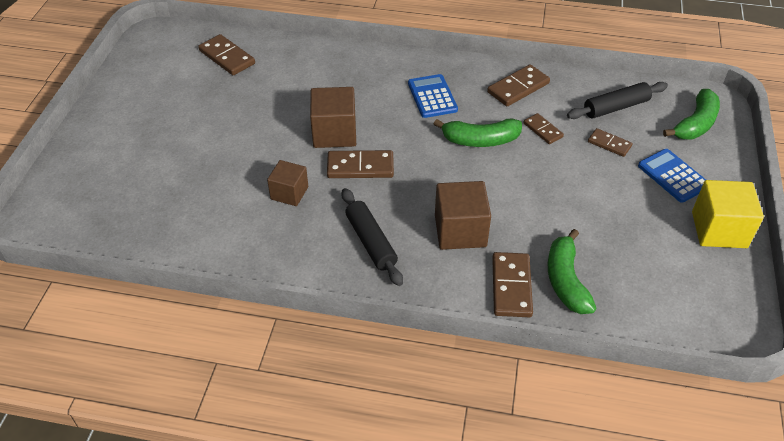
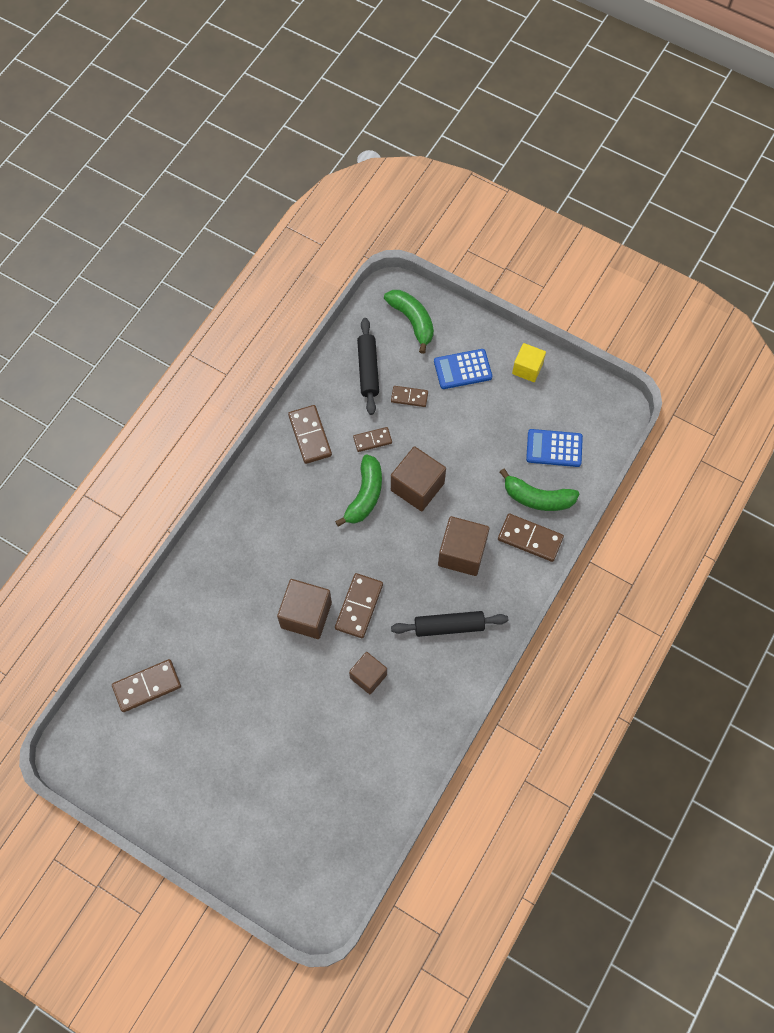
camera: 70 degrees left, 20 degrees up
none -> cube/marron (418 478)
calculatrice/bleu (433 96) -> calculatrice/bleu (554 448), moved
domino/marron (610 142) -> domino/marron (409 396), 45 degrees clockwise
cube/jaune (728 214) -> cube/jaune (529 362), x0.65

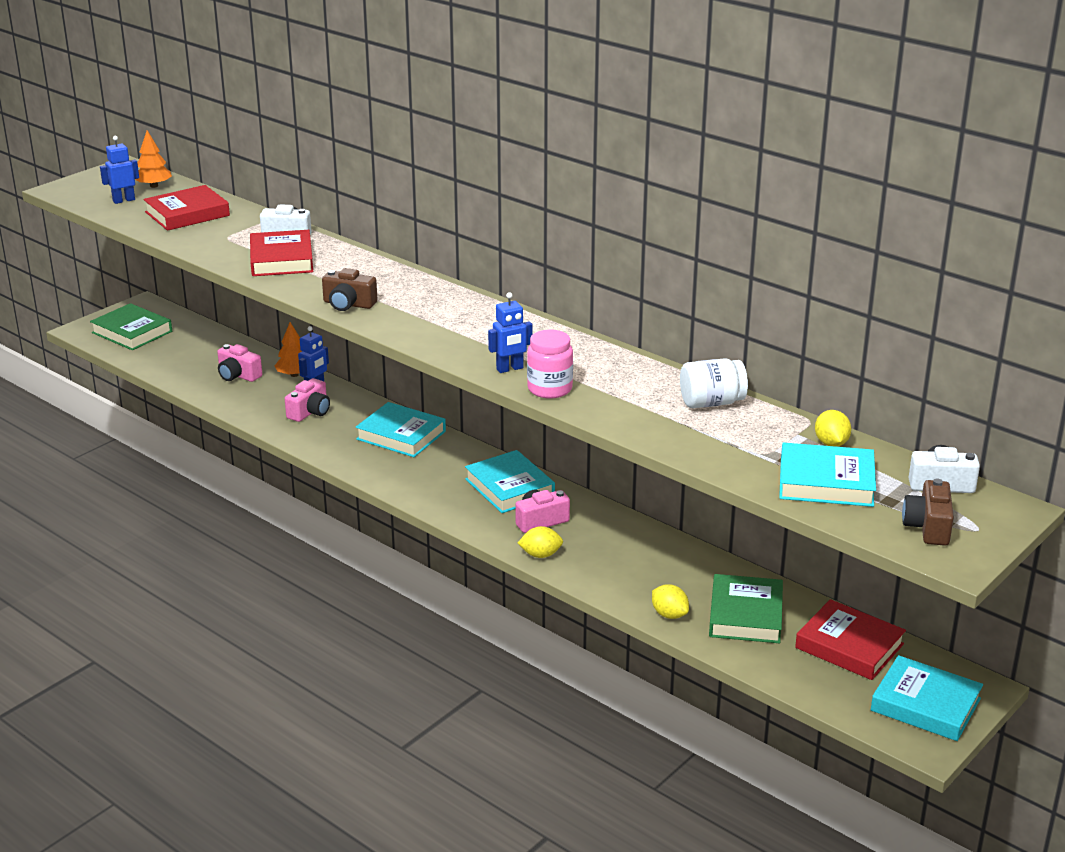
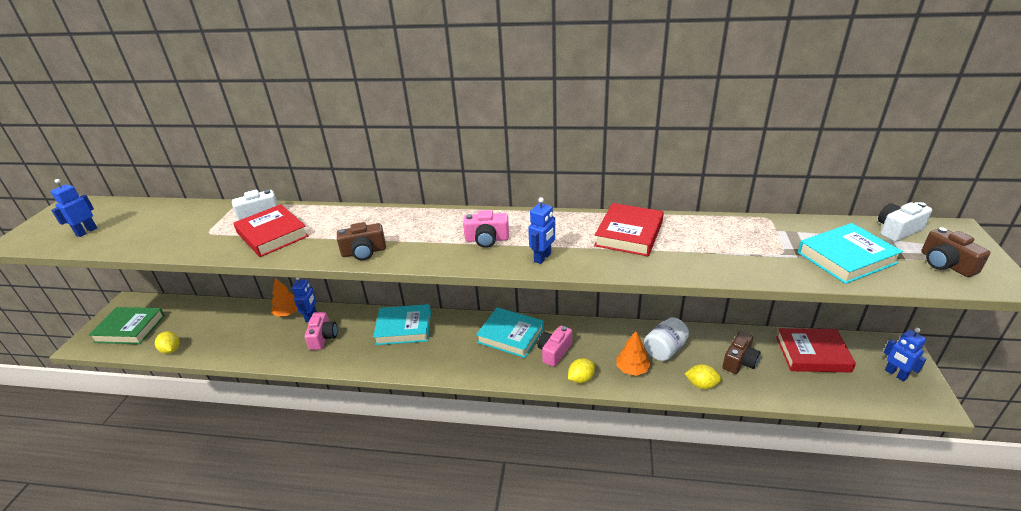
camera: 30 degrees left, 5 degrees up
bocal/rose (550 364) -> none
arbre/orange (153 159) -> arbre/orange (633 353), moved
livre/rouge (186 208) -> livre/rouge (629 229), moved
appareil photo/rose (239 363) -> appareil photo/rose (486 229), moved
bocal/blanc (714 383) -> bocal/blanc (666 339), moved
citron/jaune (833 428) -> citron/jaune (167 342), moved
livre/vert (746 608) -> appareil photo/marron (741 353)
livre/turquoise (927 698) -> robot/bleu (904 355)

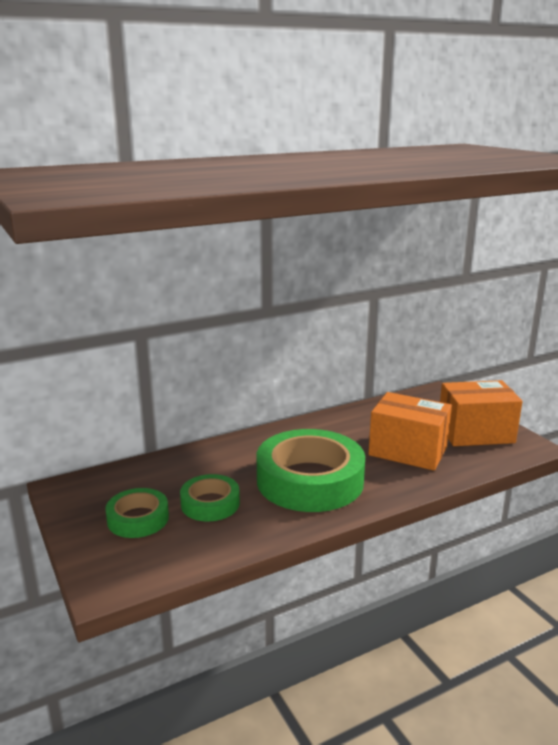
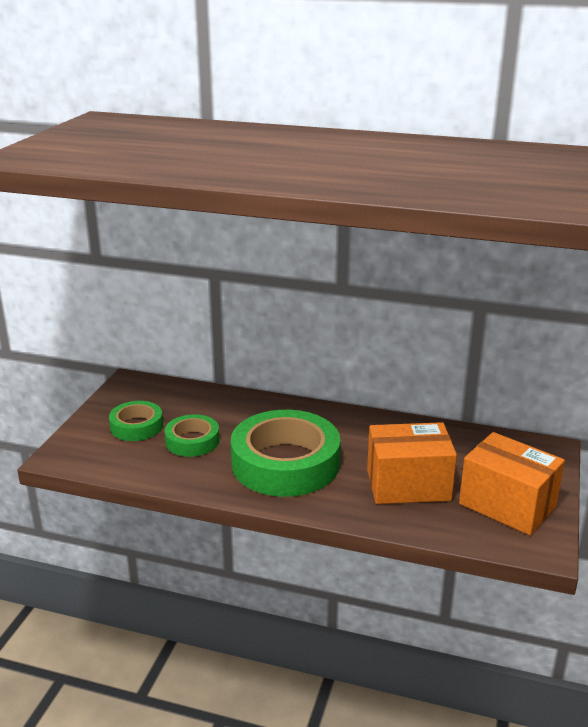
camera: 45 degrees right, 5 degrees up
boîte/orange (410 431) -> boîte/orange (412 463), 75 degrees counterclockwise

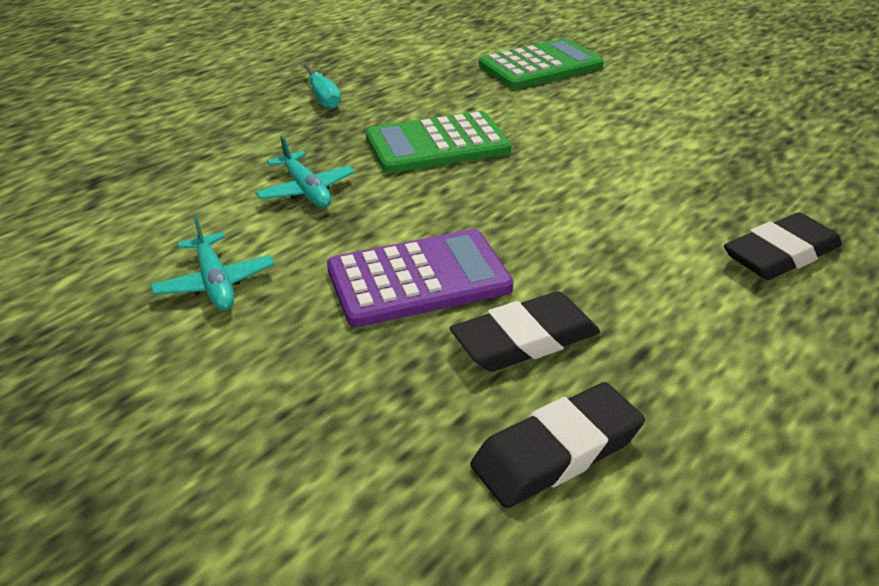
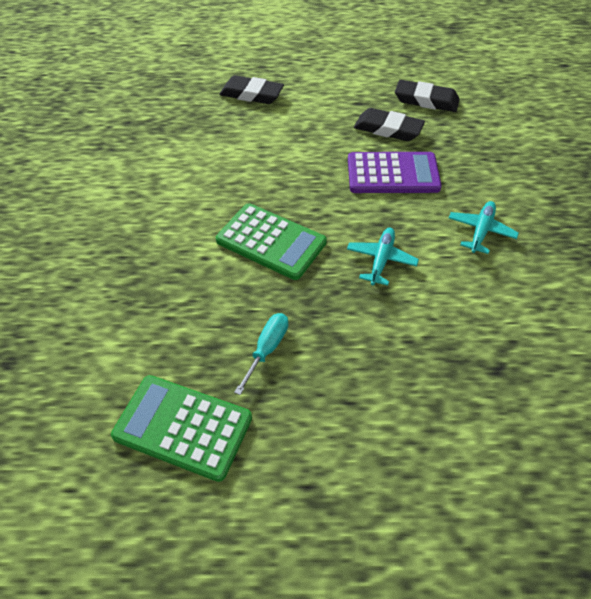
camera: 130 degrees left, 15 degrees up
calculatrice/vert (541 63) -> calculatrice/vert (181 428), moved
calculatrice/violet (420 278) -> calculatrice/violet (395 172), 150 degrees clockwise

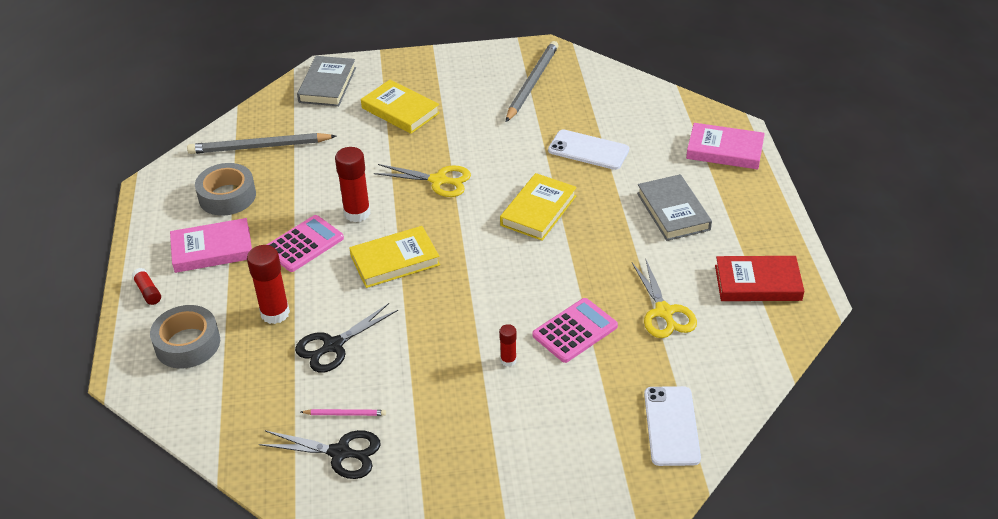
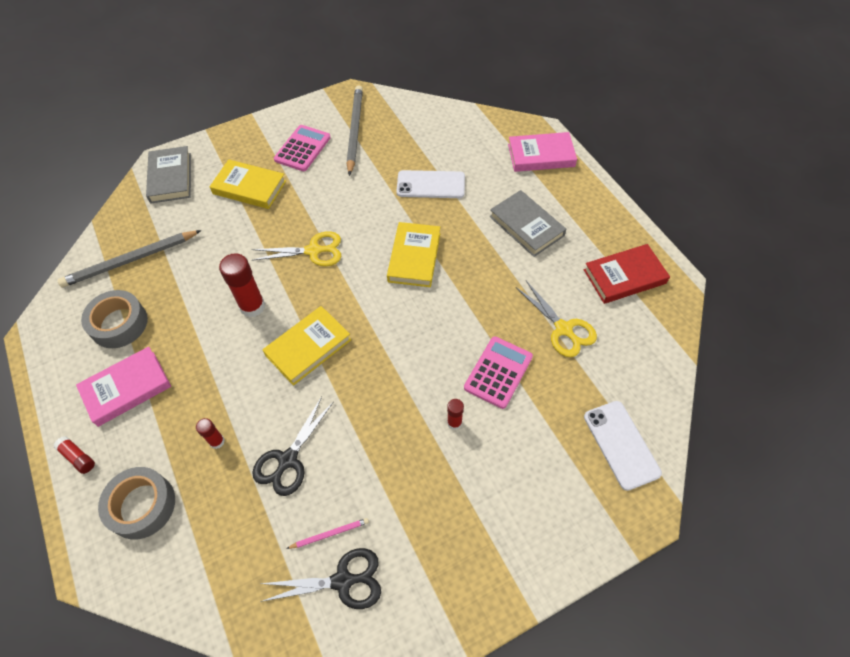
camera: 20 degrees left, 15 degrees up
calculatrice/rose (305 243) -> calculatrice/rose (302 148), moved
bâton de colle/rouge (268 284) -> bâton de colle/rouge (210 433), x0.53

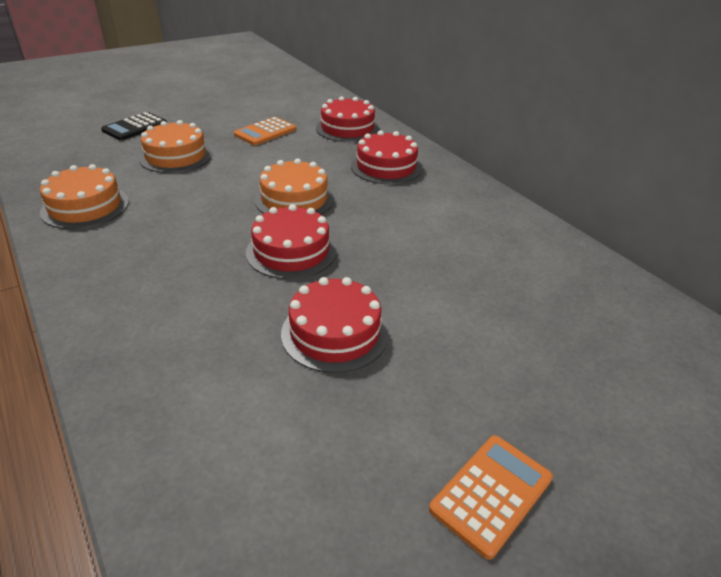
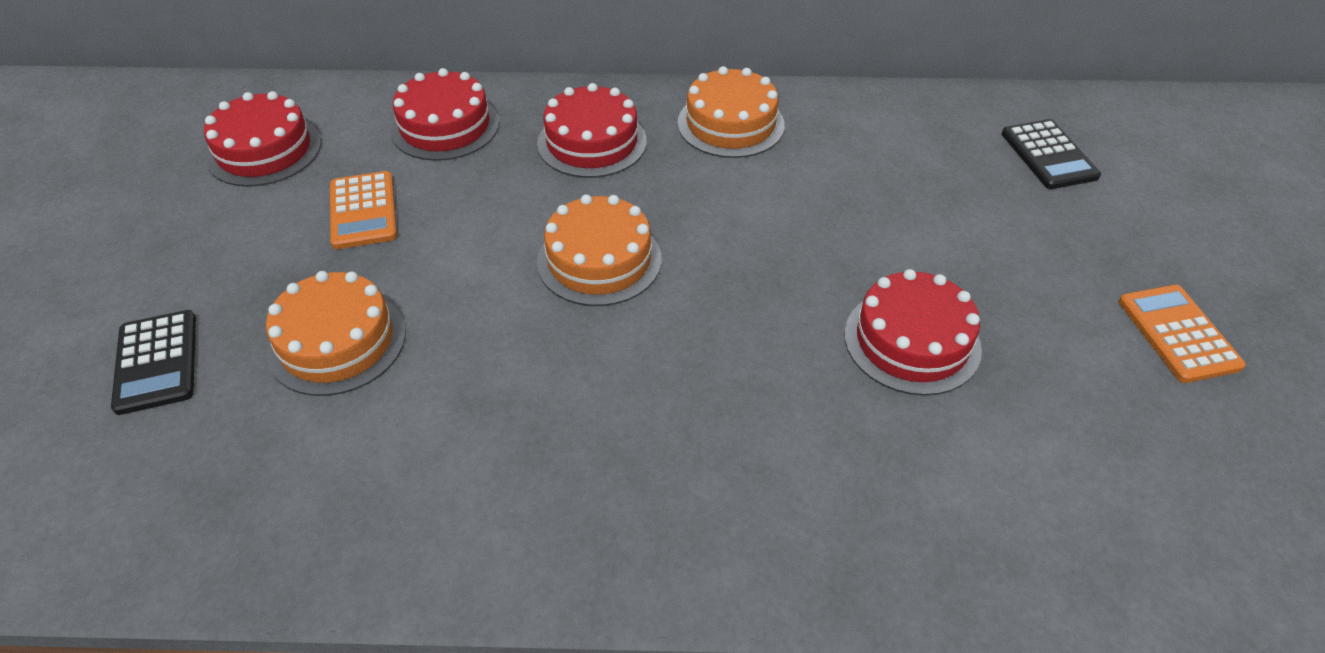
camera: 55 degrees left, 10 degrees up
none -> calculatrice/noir (1051 154)
gâteau/orange (84 196) -> gâteau/orange (731 112), moved
gâteau/rouge (291 241) -> gâteau/rouge (262 139), moved

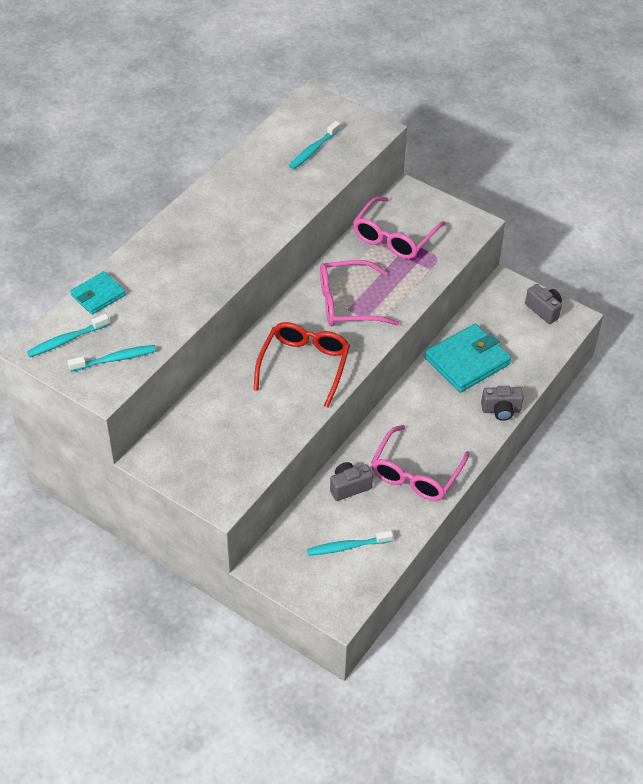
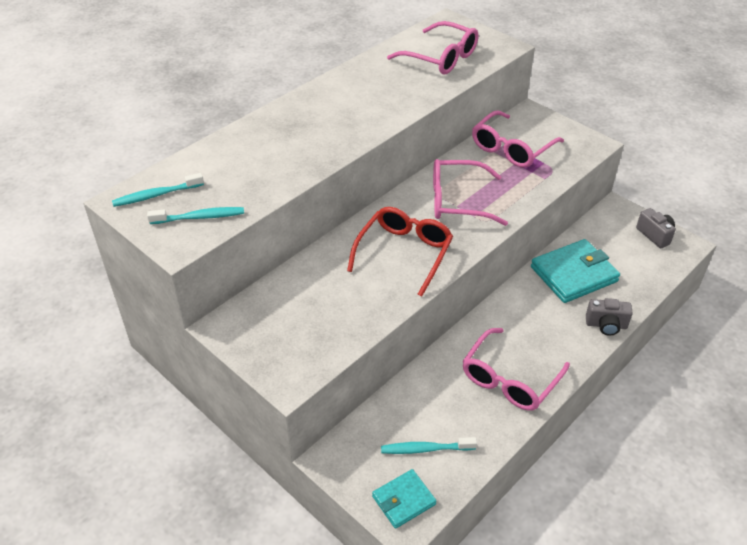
camera: 10 degrees right, 5 degrees down
appareil photo/gris (351 481) -> none
portefeuille/turquoise (98 293) -> portefeuille/turquoise (404 499), moved
brosse à dents/turquoise (314 145) -> lunettes/rose (433 47)

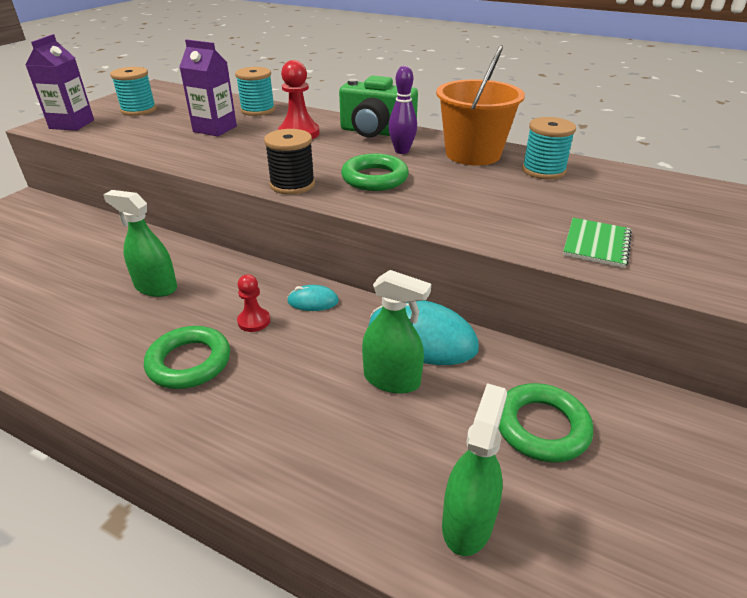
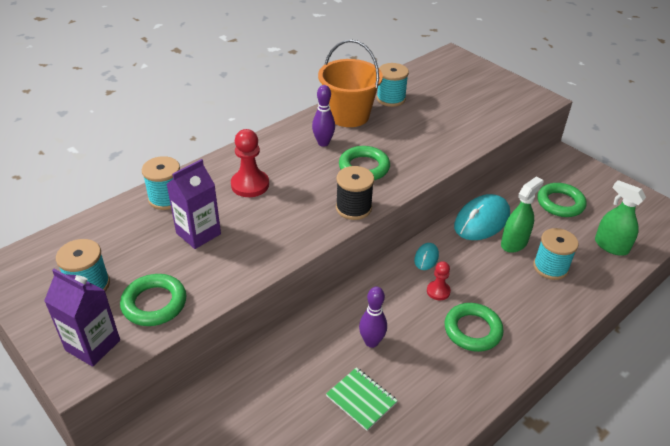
camera: 70 degrees left, 5 degrees up
appareil photo/vert (378 106) -> none
none -> anneau/vert (153 300)
none -> bobine/turquoise (556 254)
carnet/vert (597 243) -> carnet/vert (362 399), moved
vaporisateur/vert (140 243) -> quille/violet (373 317)

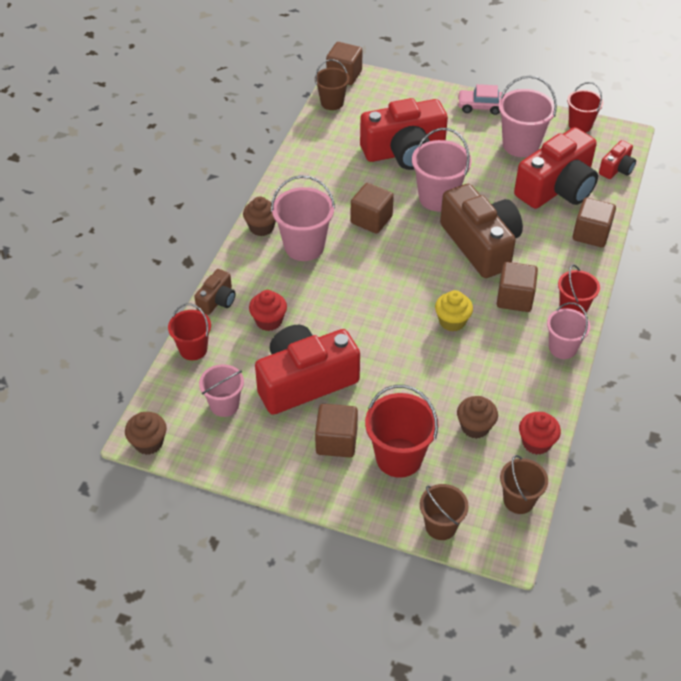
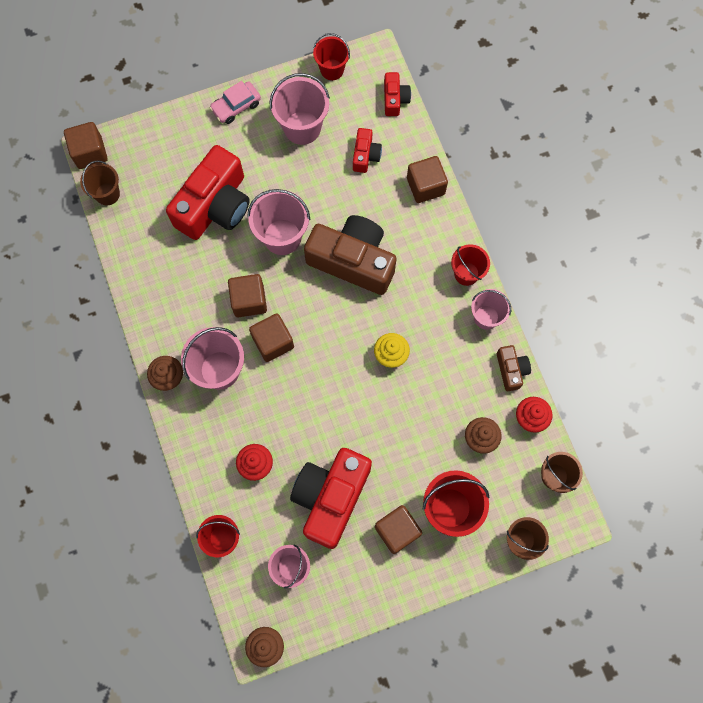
camera: 40 degrees left, 25 degrees up
appareil photo/marron (214 292) -> appareil photo/marron (514 368), moved
cube/marron (517 287) -> cube/marron (271 337), moved
appareil photo/rouge (556 168) -> appareil photo/rouge (367 150), x0.47

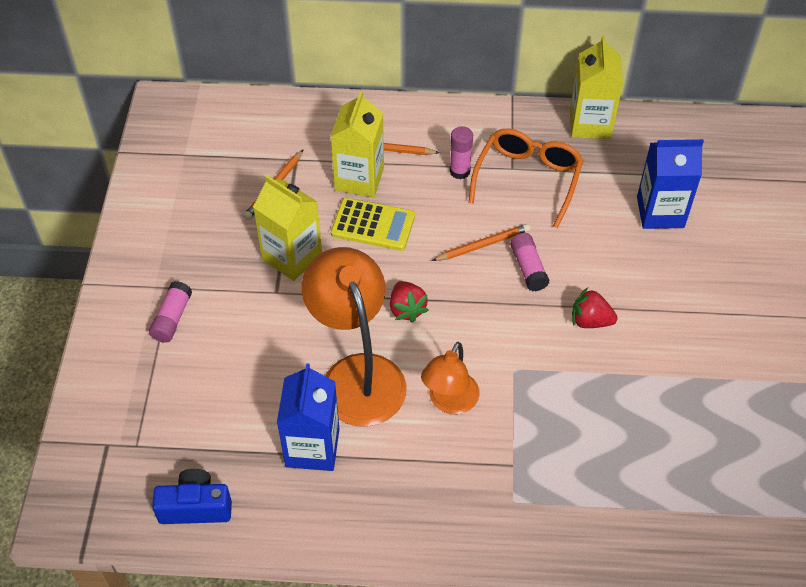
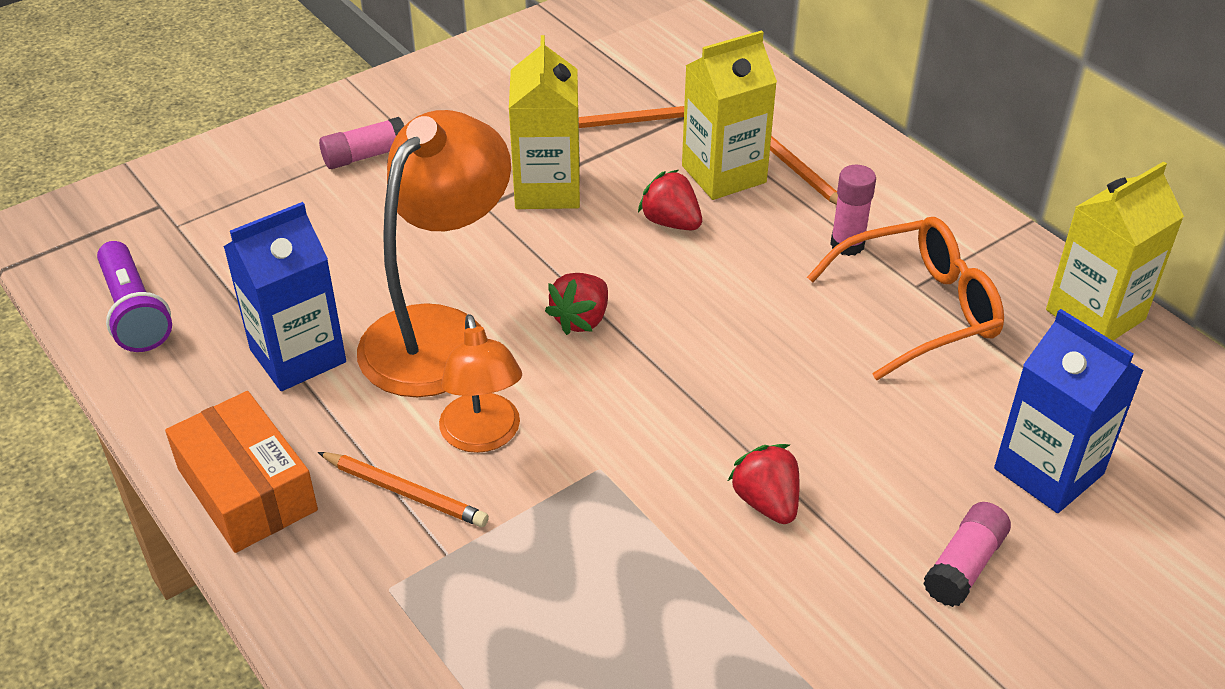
camera: 50 degrees right, 10 degrees down
none -> boîte/orange (241 472)
crayon/orange (481 242) -> crayon/orange (403 489), moved
bâton de colle/rose (530 262) -> bâton de colle/rose (967 554), moved
appareil photo/bleu (192 496) -> lampe de poche/violet (134 296)
calculatrice/jaune (373 224) -> fraise/rouge (670 200)
lampe/orange (450 378) -> lampe/orange (480 383), 90 degrees counterclockwise

